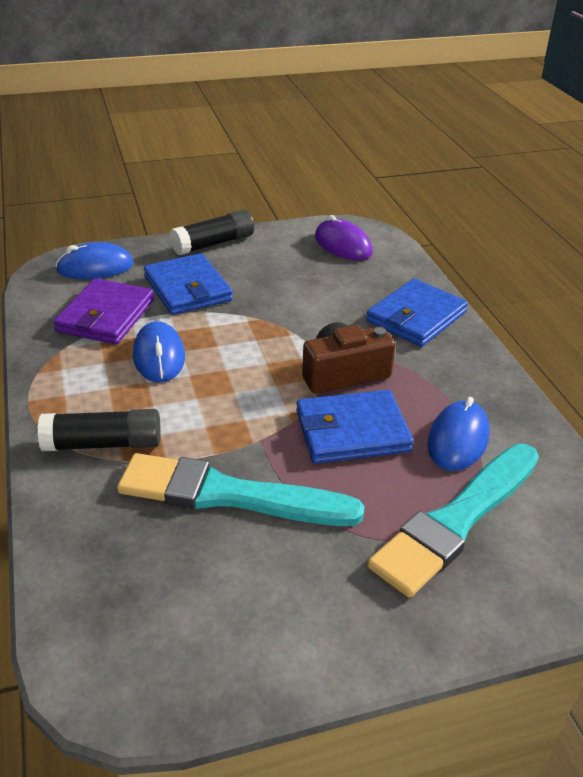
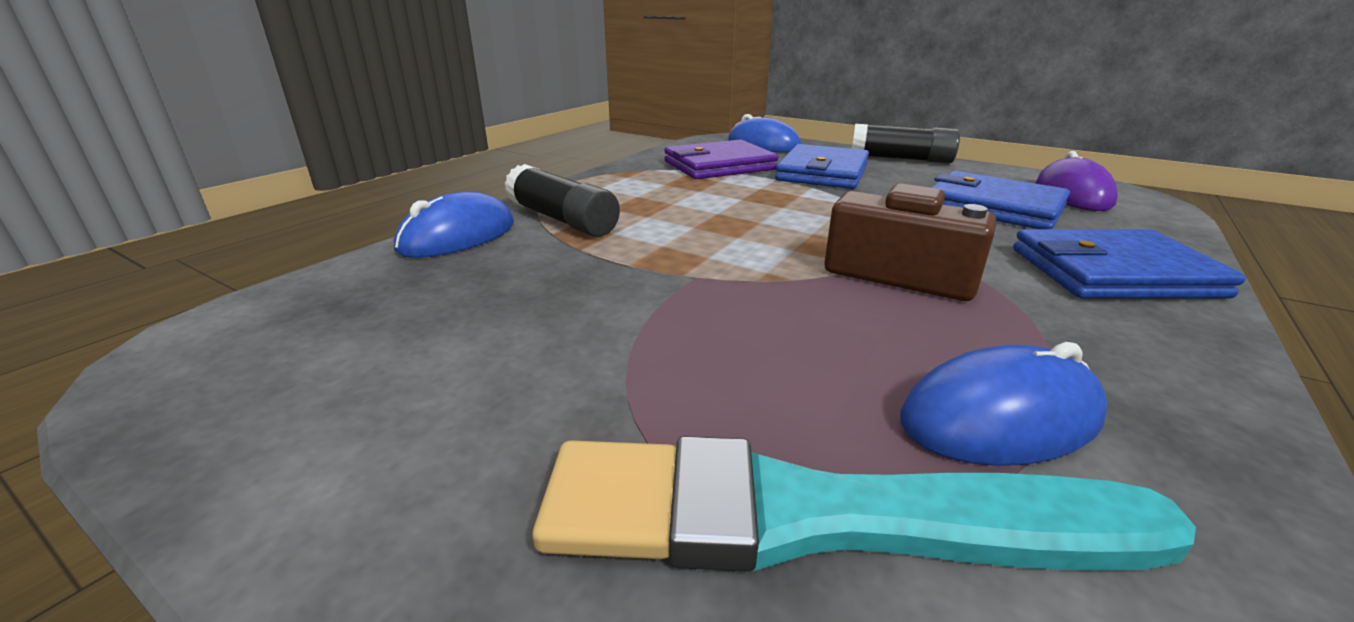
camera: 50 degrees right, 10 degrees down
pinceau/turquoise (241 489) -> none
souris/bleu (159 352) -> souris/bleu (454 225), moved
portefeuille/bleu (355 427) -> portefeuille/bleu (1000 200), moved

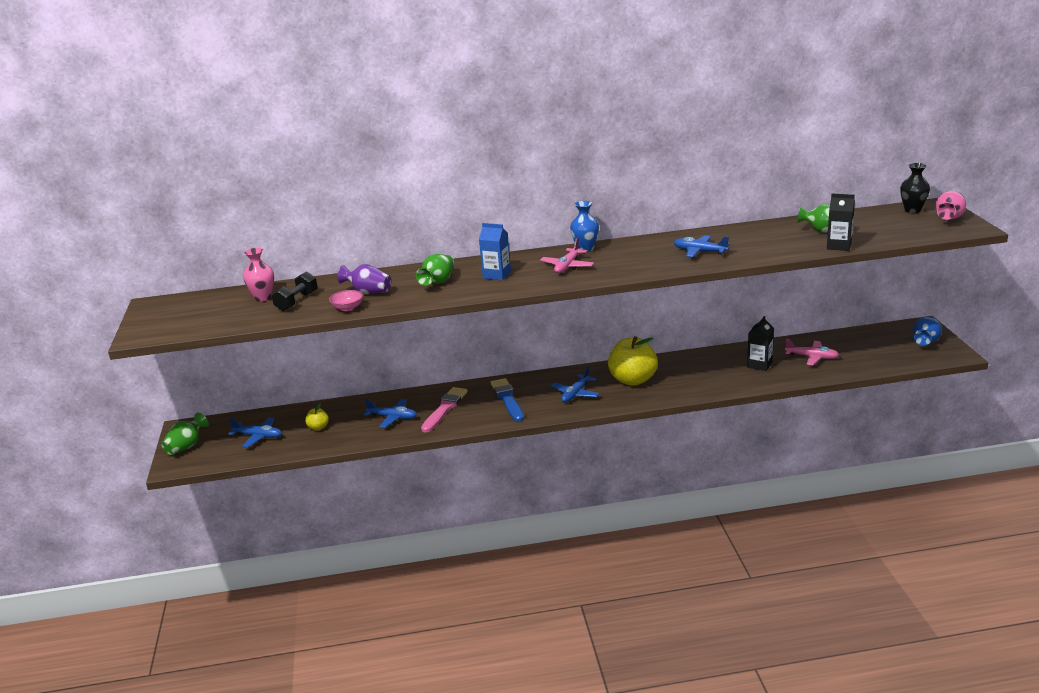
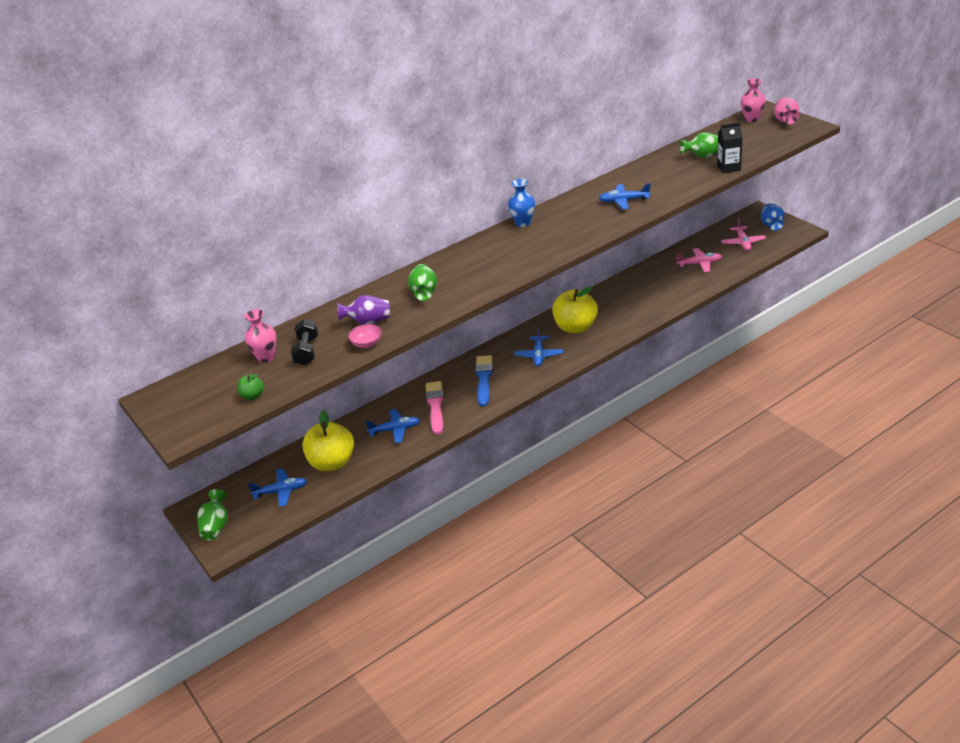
camera: 25 degrees left, 10 degrees up
brique de lait/bleu (495 251) -> none
brique de lait/noir (760 343) -> none
none -> pomme/vert (250 386)
avion/rose (567 255) -> avion/rose (743 234), moved
vase/noir (915 188) -> vase/rose (753 100)
pinceau/bleu (507 400) -> pinceau/bleu (484 380), 45 degrees clockwise
pomme/jaune (317 416) -> pomme/jaune (328 440), x2.22

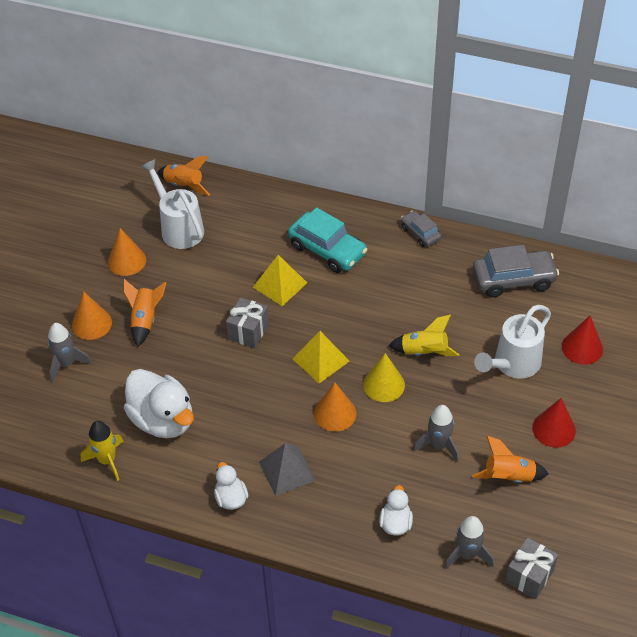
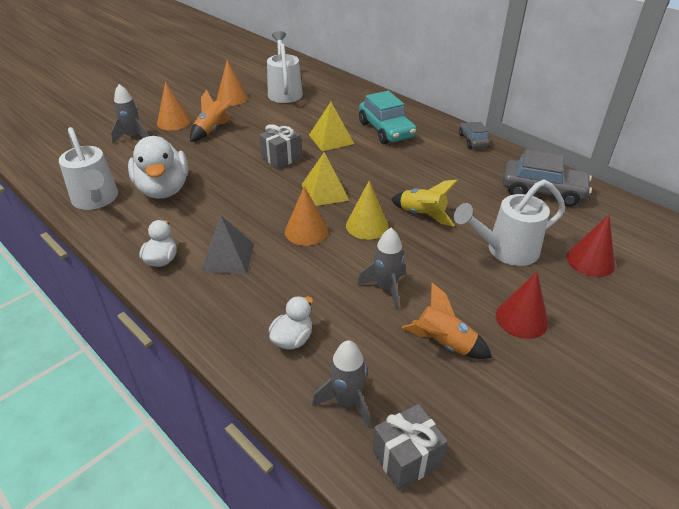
camera: 25 degrees right, 10 degrees down
fusée/orange (183 176) -> none
fusée/jaune (102 451) -> arrosoir/blanc (88 168)

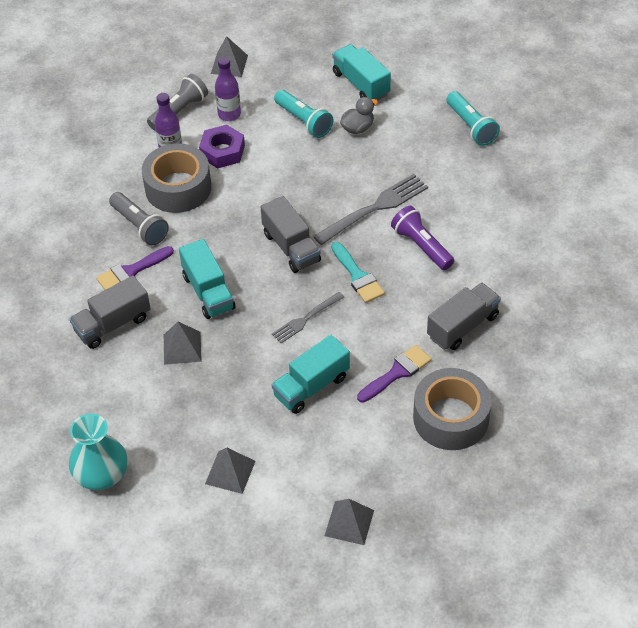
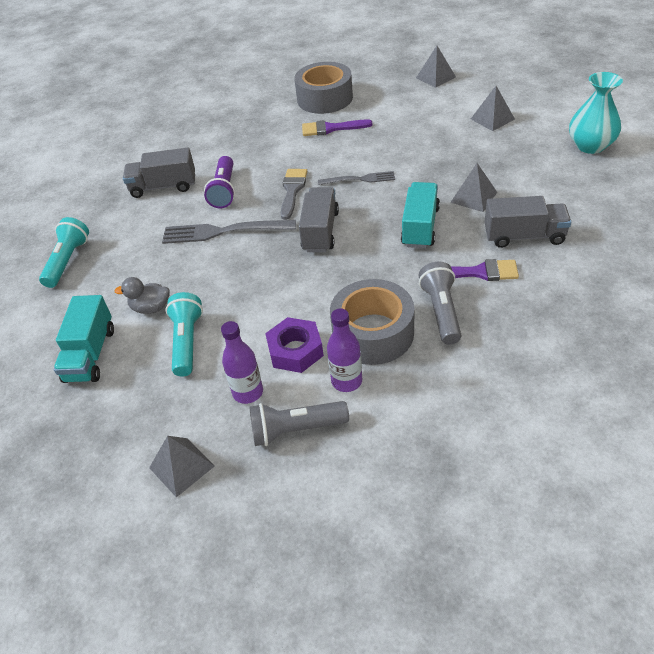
camera: 140 degrees left, 5 degrees down
camion/turquoise (310 374) -> none
camion/gris (464 316) -> camion/gris (159 173), moved
pinceau/turquoise (358 272) -> pinceau/gris (294 194)

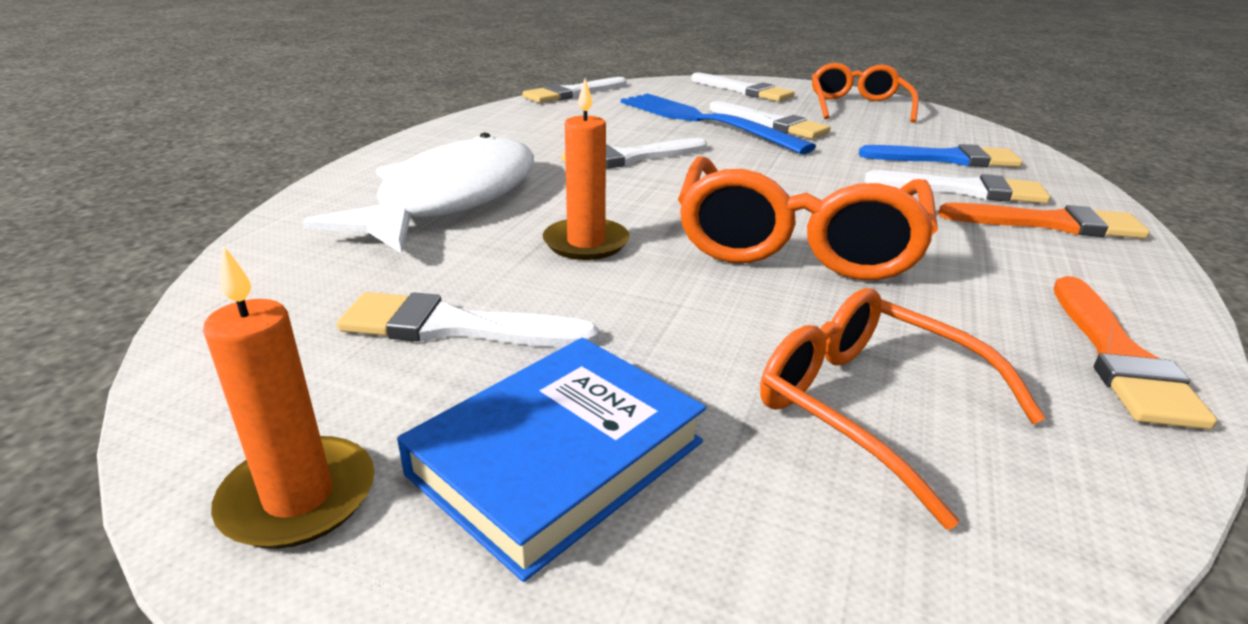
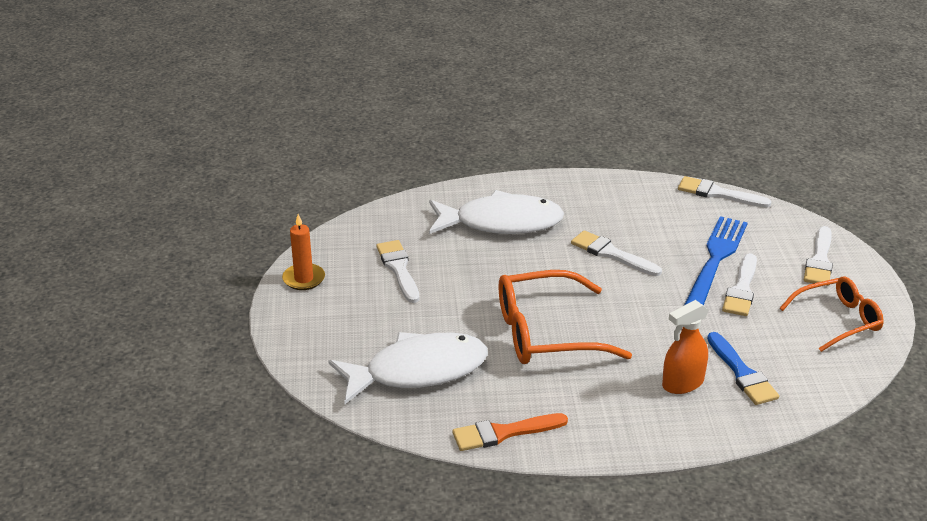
camera: 65 degrees right, 5 degrees up
livre/bleu (551 460) -> none
bougie/orange (586 169) -> none
pinceau/orange (1044 221) -> none
lunettes/orange (903 409) -> poisson/blanc (408 368)
pinceau/blanc (957 187) -> vaporisateur/orange (685 347)

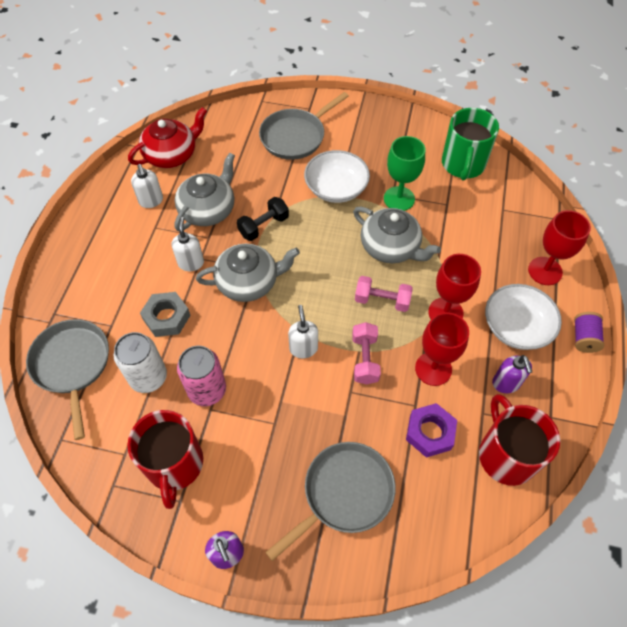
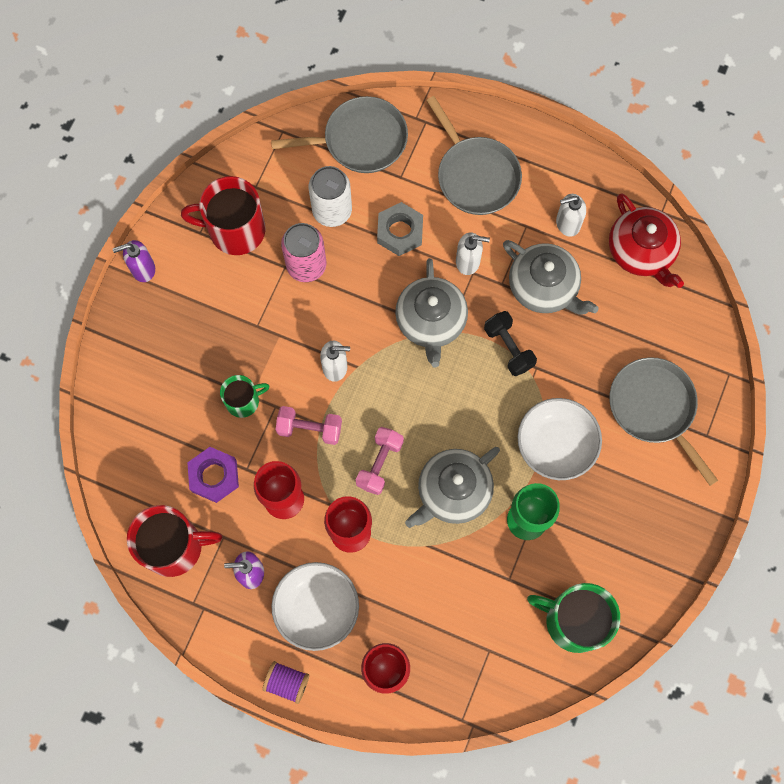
camera: 100 degrees right, 15 degrees up
none -> tasse/vert (245 396)
poêle/gris (330 501) -> poêle/gris (474 155), moved

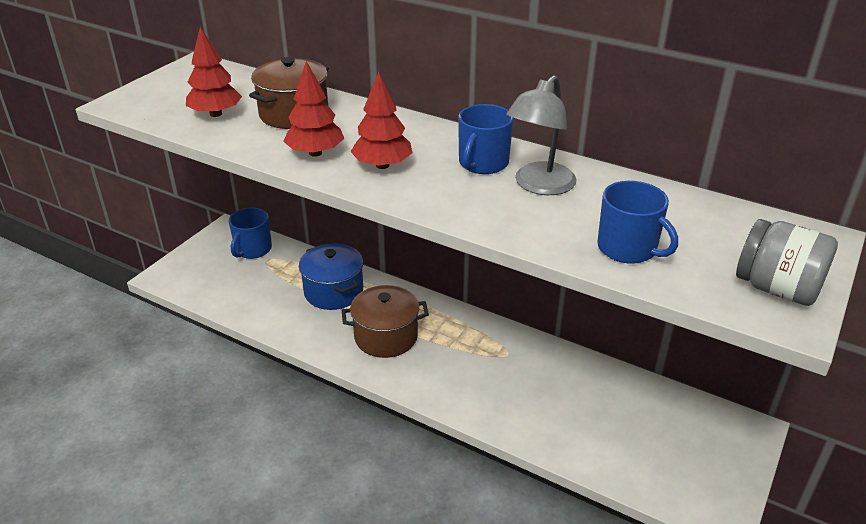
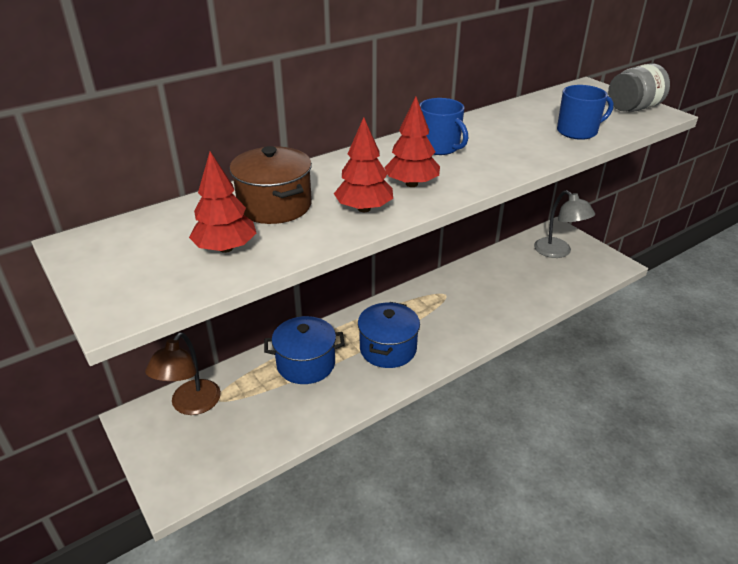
camera: 65 degrees left, 0 degrees up
lampe/gris (541 135) -> lampe/gris (564 224), moved
tasse/bleu (250 233) -> lampe/marron (183 373)
marmite/marron (385 321) -> marmite/bleu (389 335)

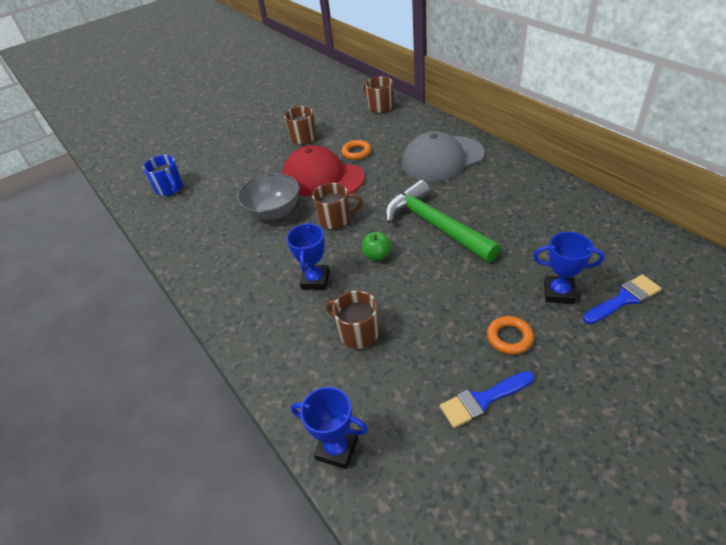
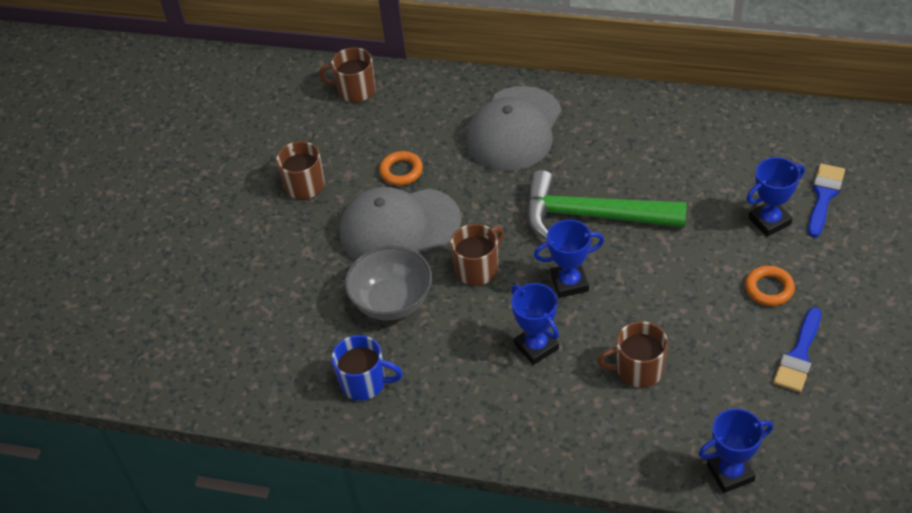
camera: 40 degrees left, 5 degrees up
tasse/bleu (163 175) -> tasse/bleu (367 367), moved
pomme/vert (377 246) -> trophée/bleu (569 259)
casquette/rouge (323 170) -> casquette/gris (400 223)

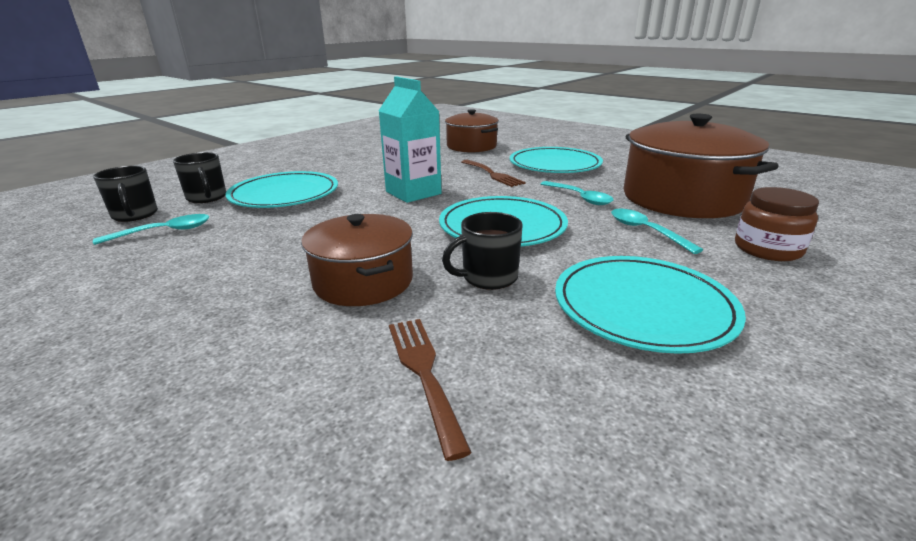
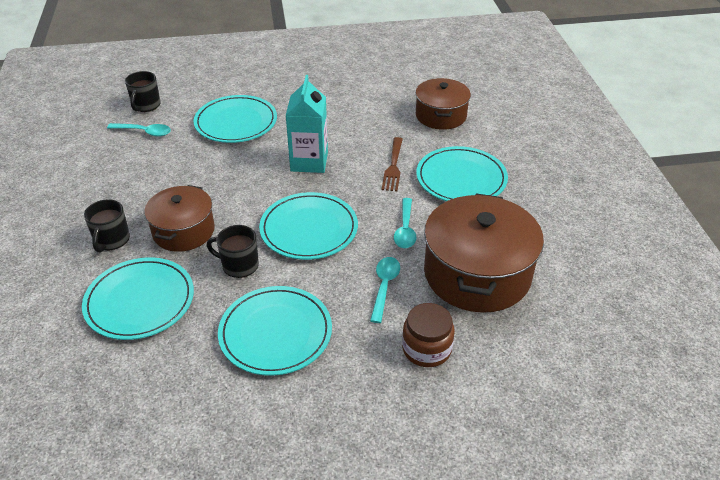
camera: 40 degrees right, 15 degrees up
tasse/noir (199 177) -> tasse/noir (107 225), moved
fourchette/marron (430 390) -> assiette/turquoise (138 298)

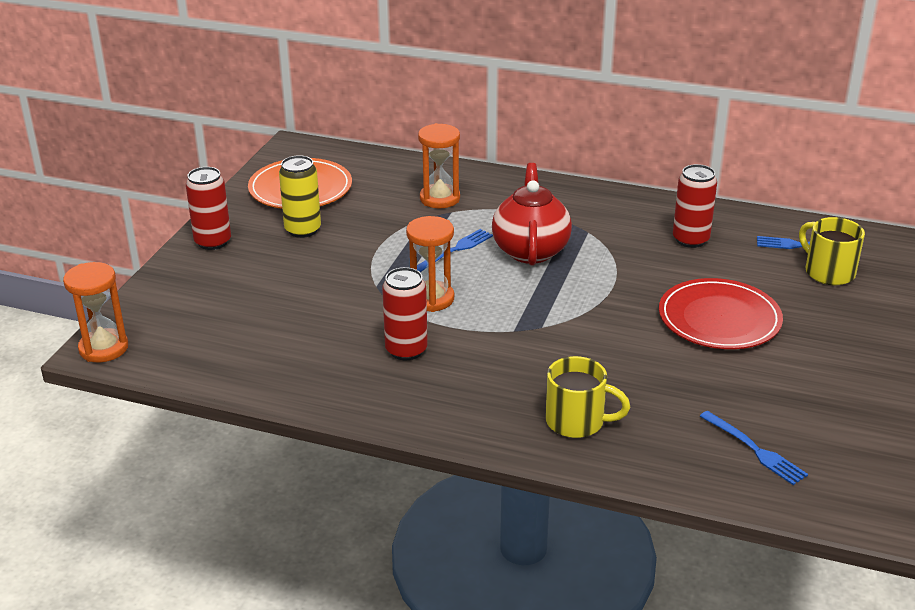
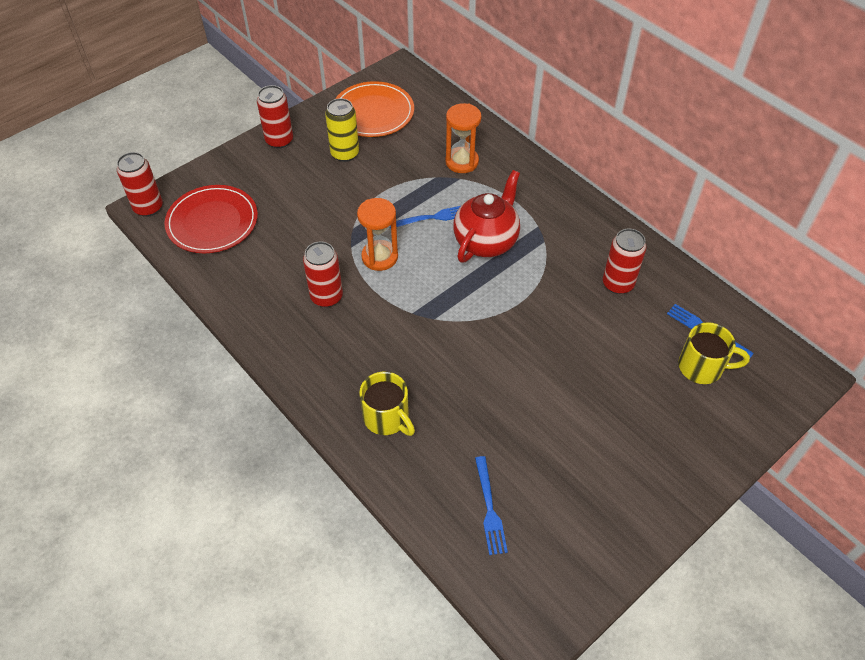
camera: 30 degrees right, 20 degrees up
assiette/rouge (721 313) -> assiette/rouge (211 219), moved
sablier/orange (95 312) -> canette/rouge (140 184)
tasse/jaune (832 251) -> tasse/jaune (714 353), 105 degrees clockwise

